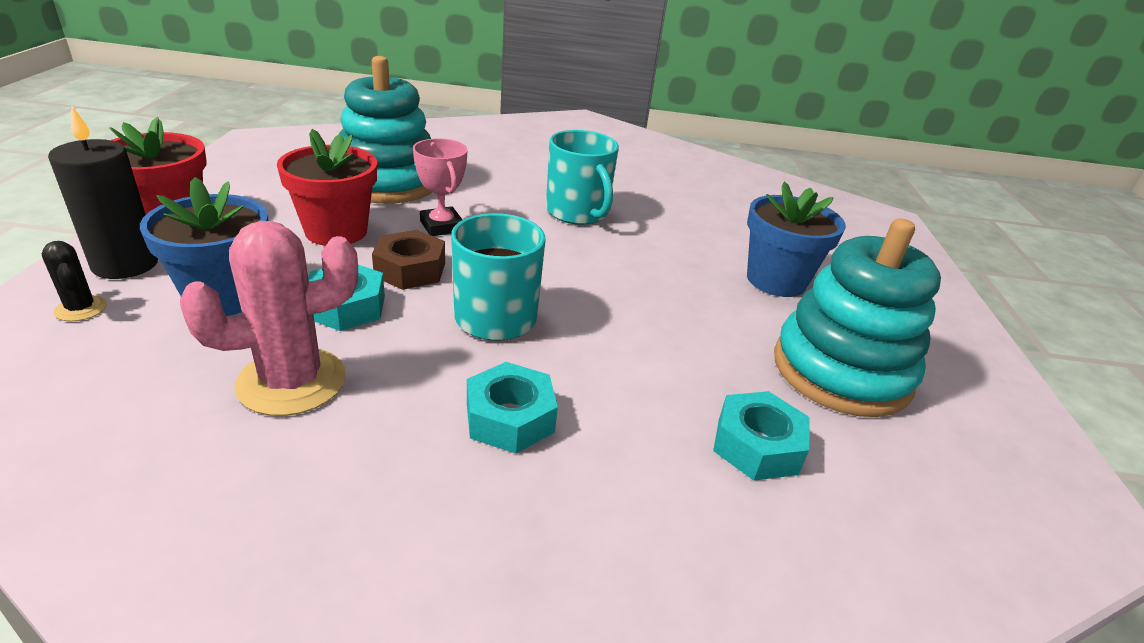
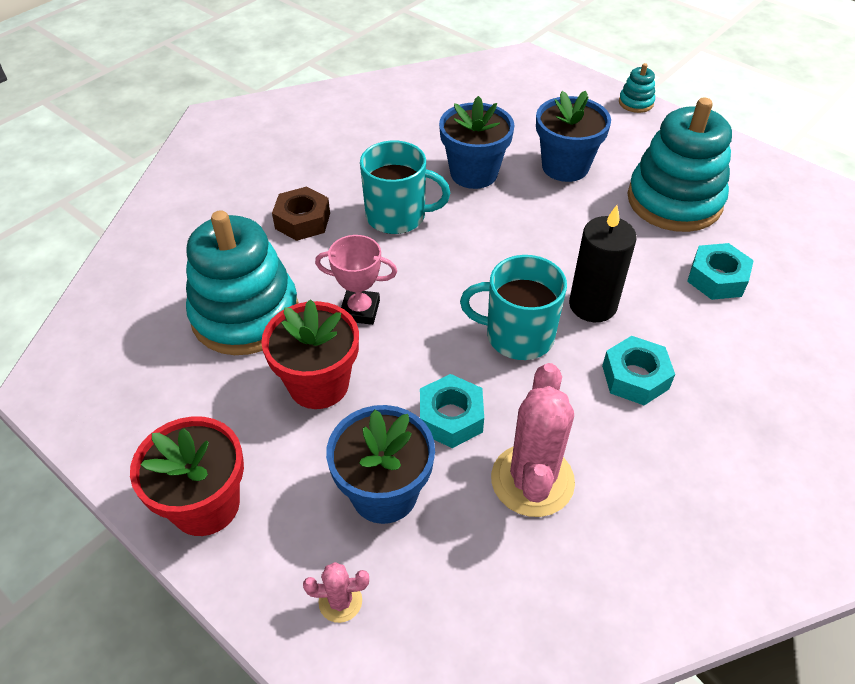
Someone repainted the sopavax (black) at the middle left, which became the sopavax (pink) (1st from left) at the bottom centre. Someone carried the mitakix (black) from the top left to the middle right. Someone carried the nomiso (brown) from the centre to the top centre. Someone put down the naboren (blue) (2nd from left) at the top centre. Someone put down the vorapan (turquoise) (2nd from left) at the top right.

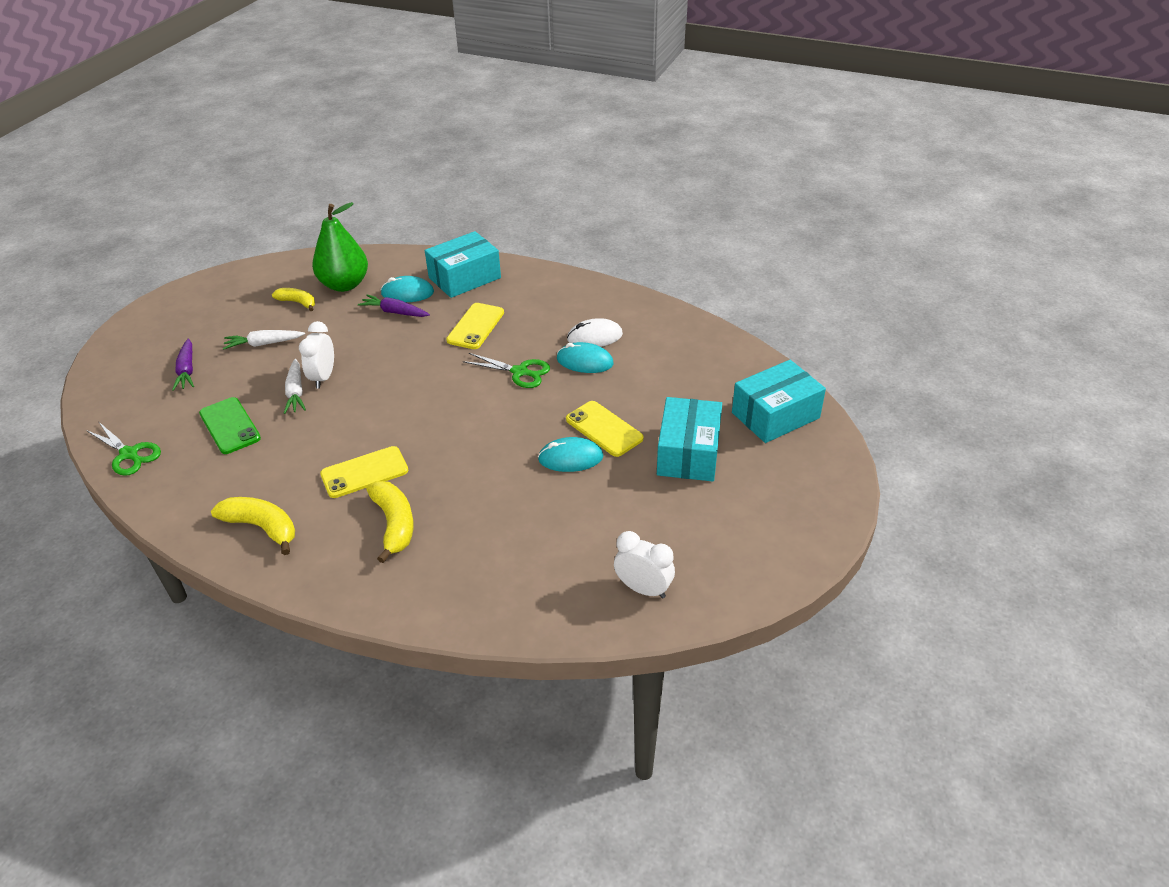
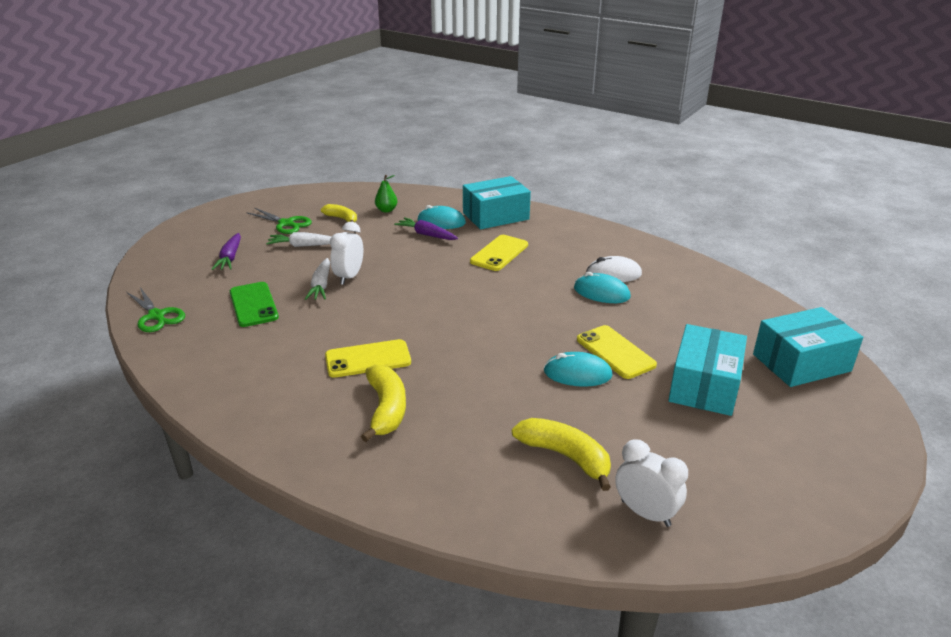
Someone carried the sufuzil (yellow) (1st from left in the first image) from the middle left to the bottom centre. Someone scaled the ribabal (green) at the top left by 0.46. Someone carried the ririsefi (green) (2nd from left) from the centre to the middle left.

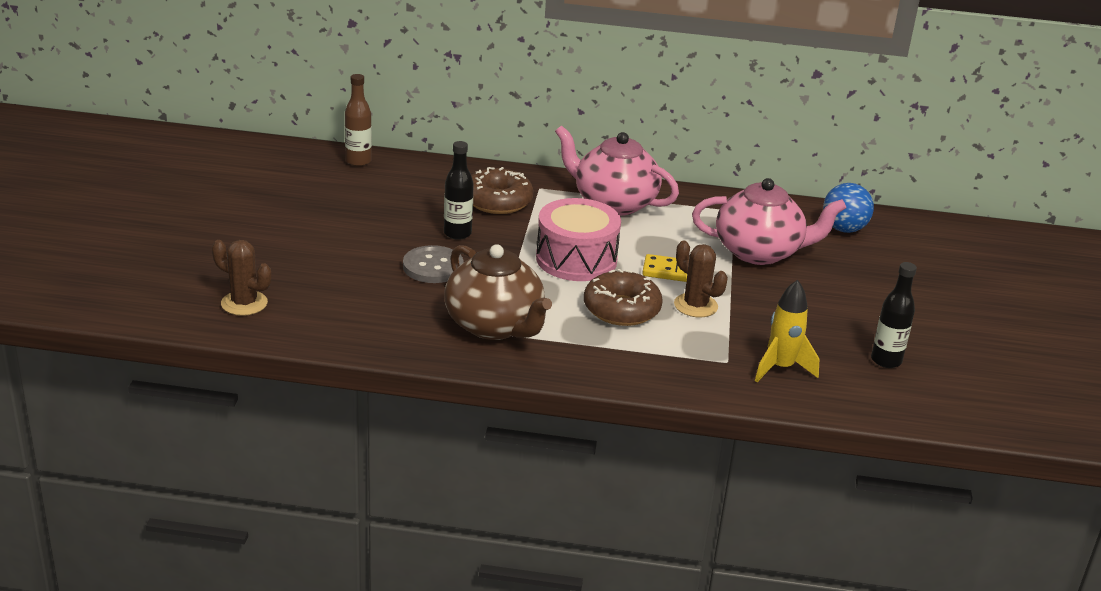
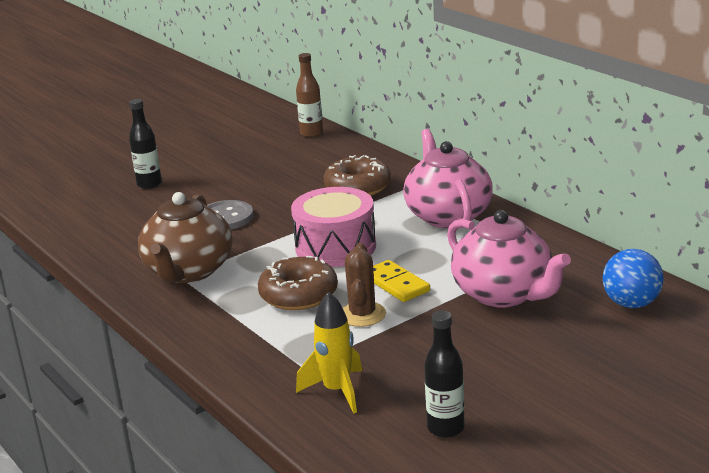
Someone took away the sopavax (brown) (1st from left) at the middle left. Someone carried the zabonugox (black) (1st from left) from the top centre to the top left.

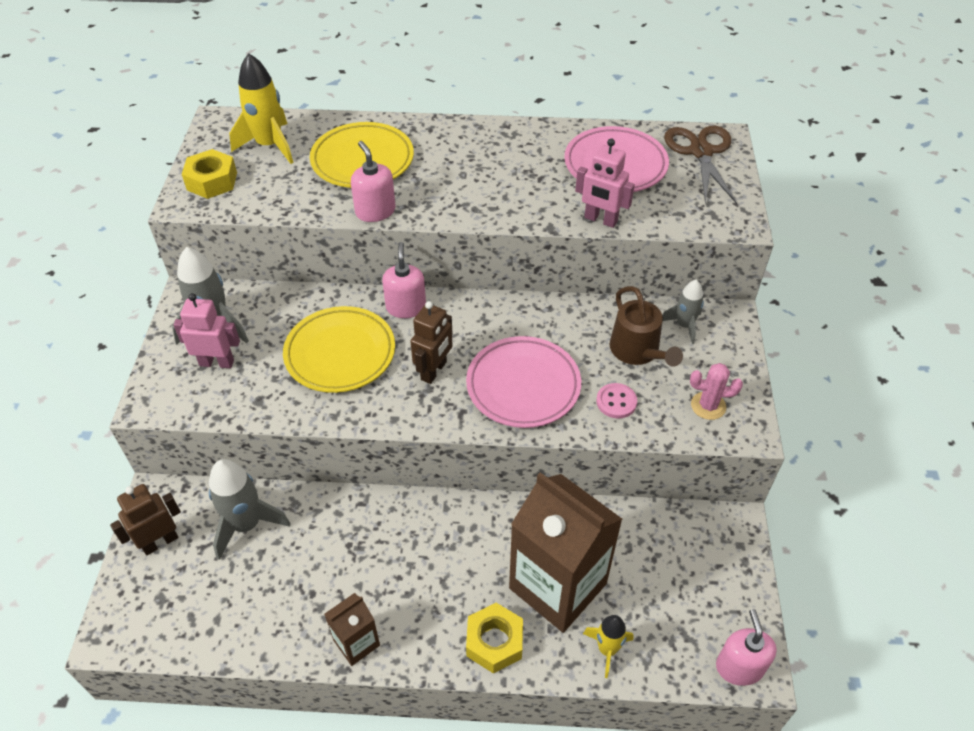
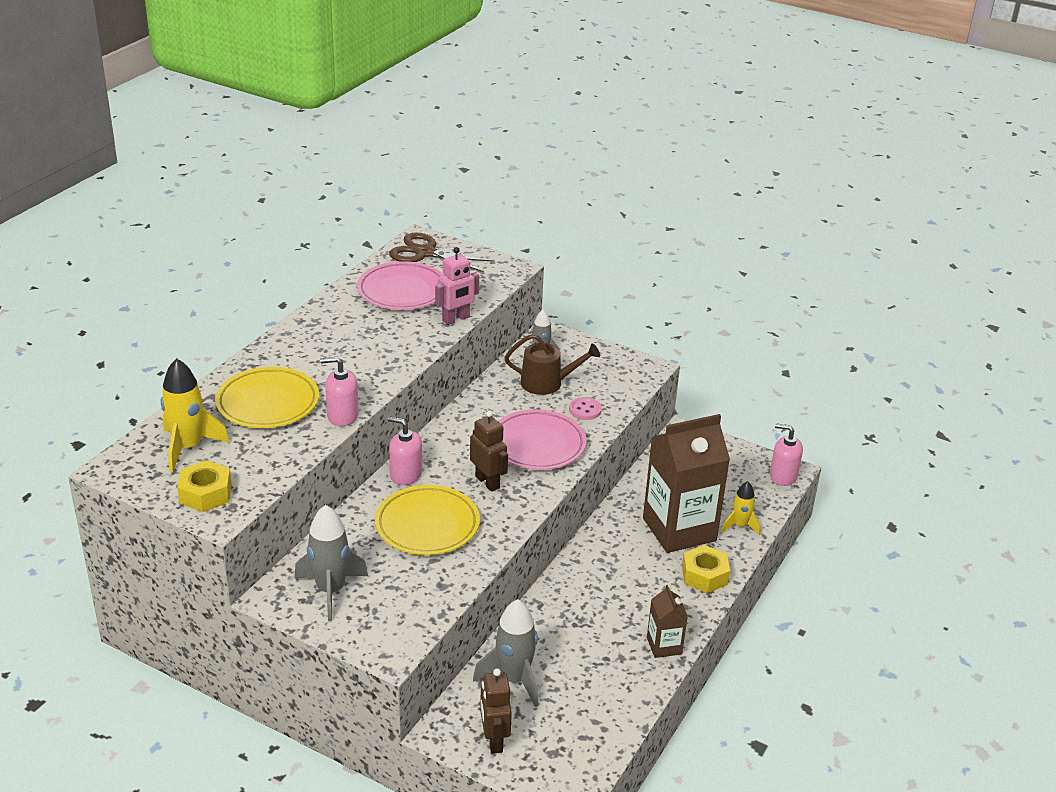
Someone took away the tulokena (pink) (1st from left) at the middle left. Someone took away the sopavax (pink) at the middle right.

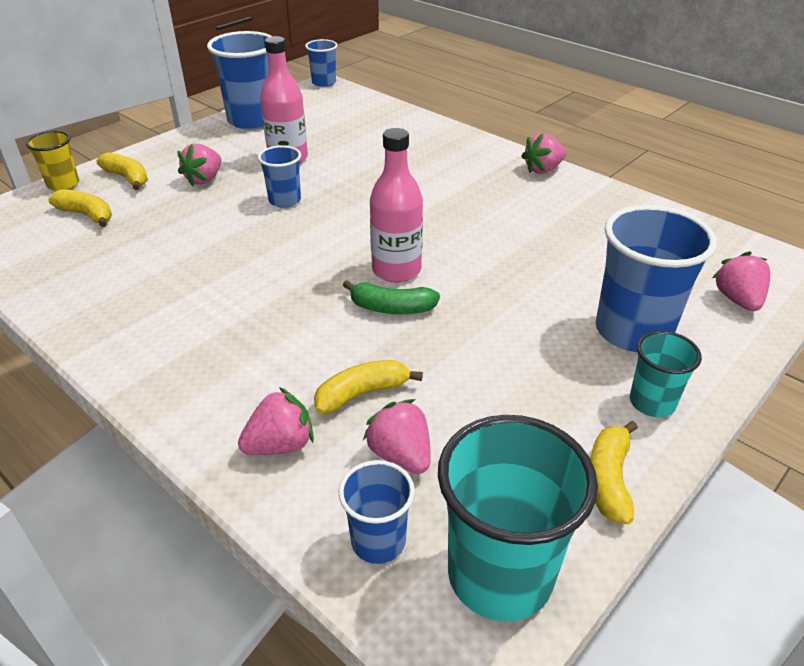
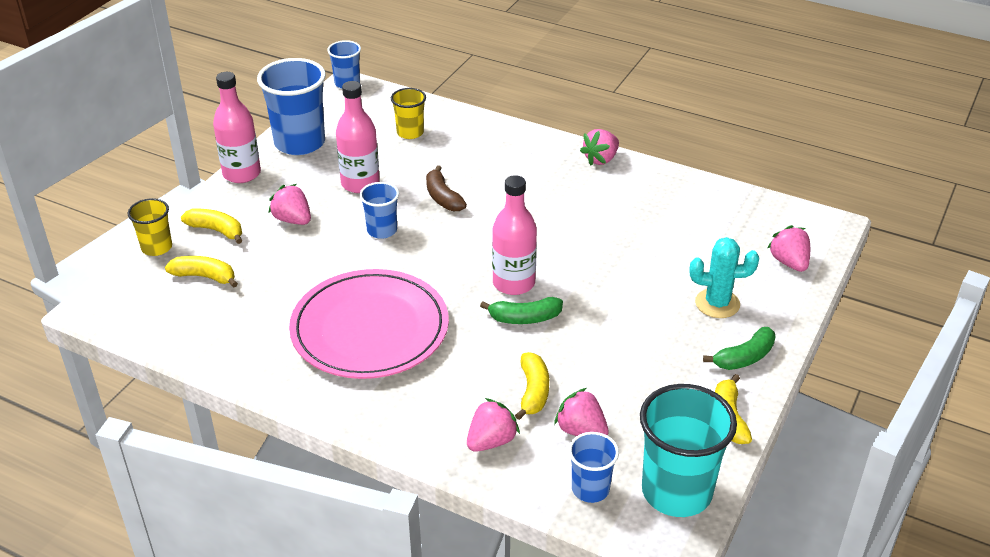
Someone rotated the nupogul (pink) (1st from left) at the top left by 120 degrees clockwise. Someone rotated the sufuzil (yellow) (3rd from left) at the centre by 135 degrees clockwise. Someone swapped the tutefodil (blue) (5th from left) at the middle right for the sopavax (turquoise) at the middle right. Someone swapped the tutefodil (turquoise) (2nd from left) at the middle right for the sufuzil (green) (2nd from left) at the middle right. Someone put down the zabonugox (pink) (1st from left) at the top left. Someone put down the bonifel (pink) at the centre. Someone put down the tutefodil (yellow) (2nd from left) at the top centre. Someone put down the sufuzil (brown) at the centre.

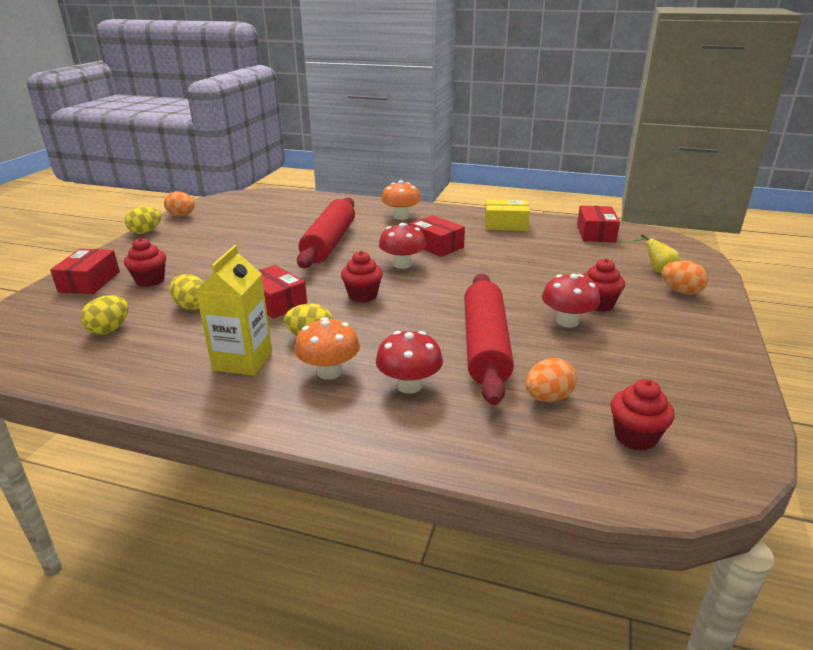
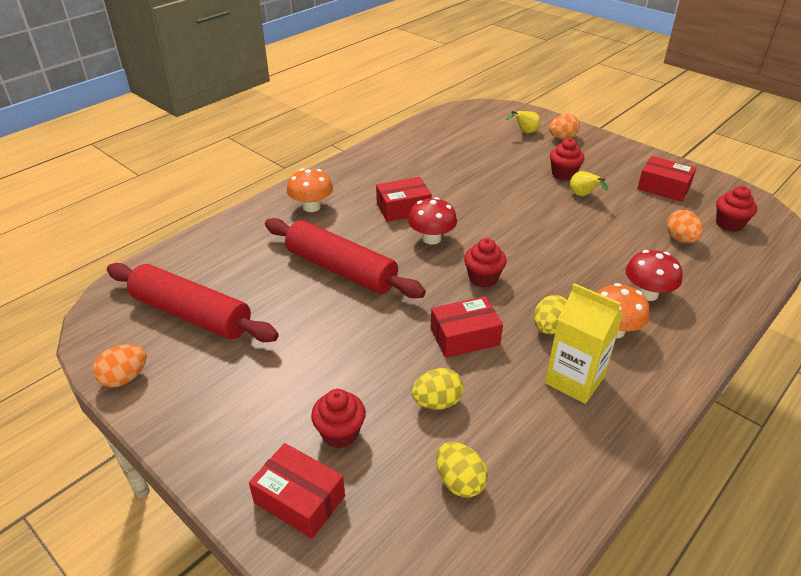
Someone took away the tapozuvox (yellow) (2nd from left) at the middle left. Someone carried the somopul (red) (2nd from left in the first image) from the centre to the middle left. Someone took away the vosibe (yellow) at the top centre. Someone swapped the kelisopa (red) (3rd from left) at the middle right for the ribabal (yellow) (2nd from left) at the top right. Someone carried the vosibe (red) (4th from left) from the middle right to the top right.

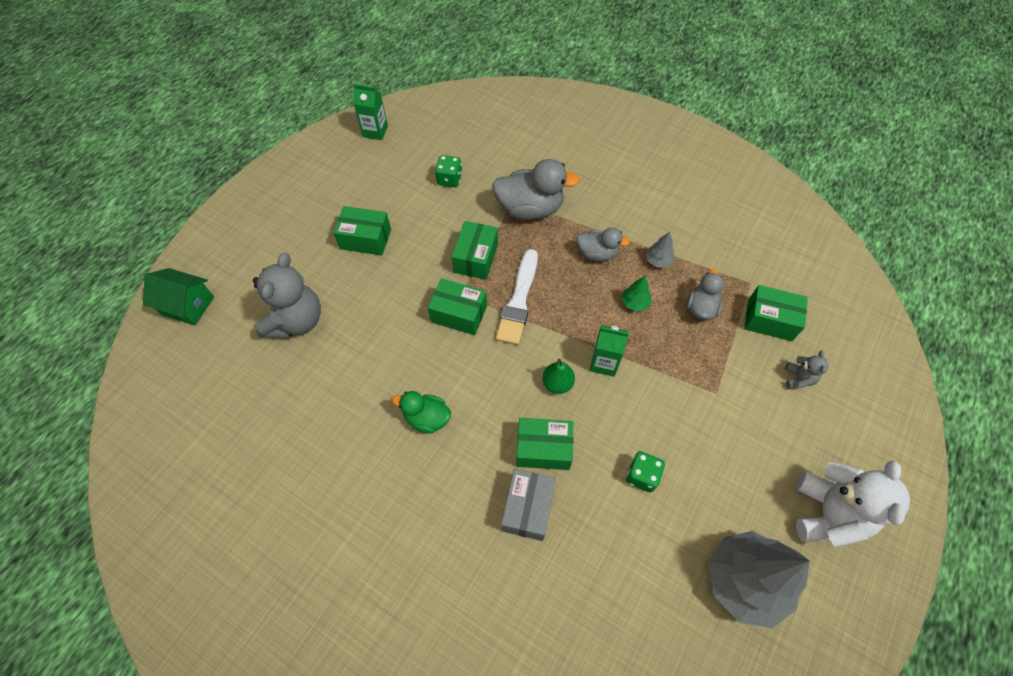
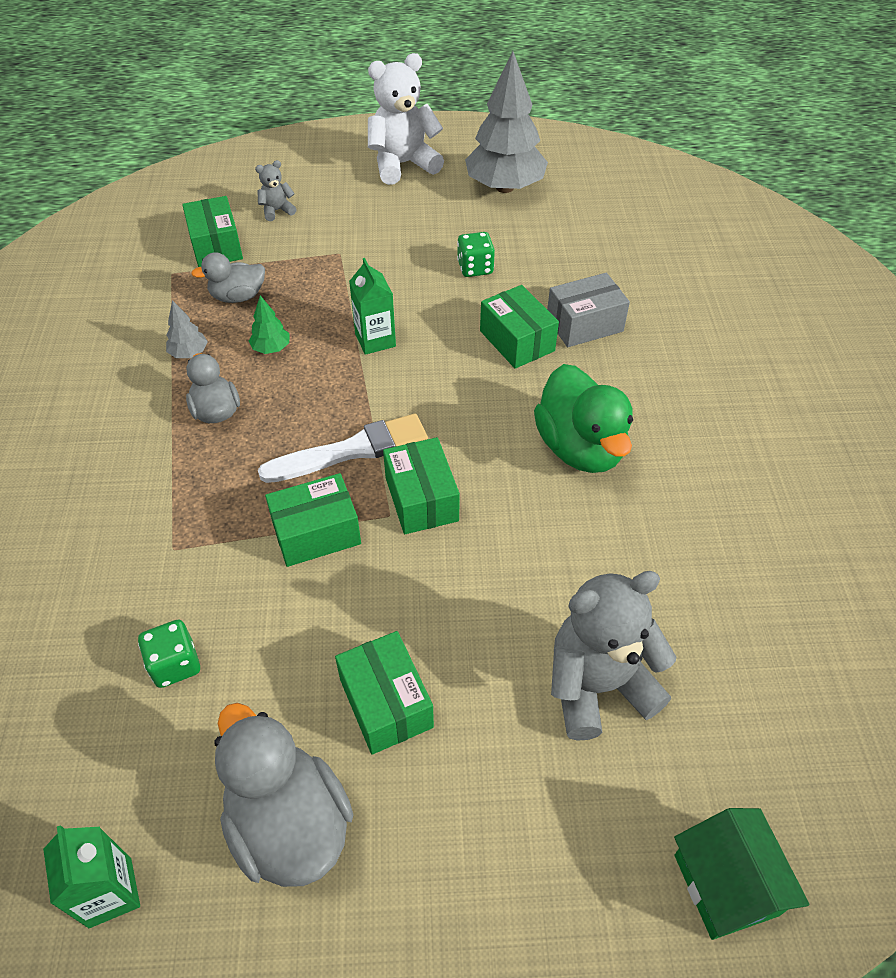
Someone scaled the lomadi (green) at the centre by 1.69. Someone carried the lomadi (grey) (1st from left in the first image) from the top centre to the bottom left. Someone took away the ribabal (green) at the centre.

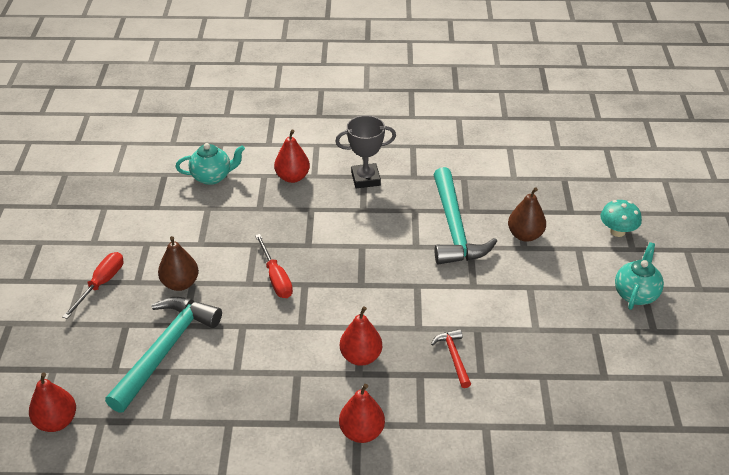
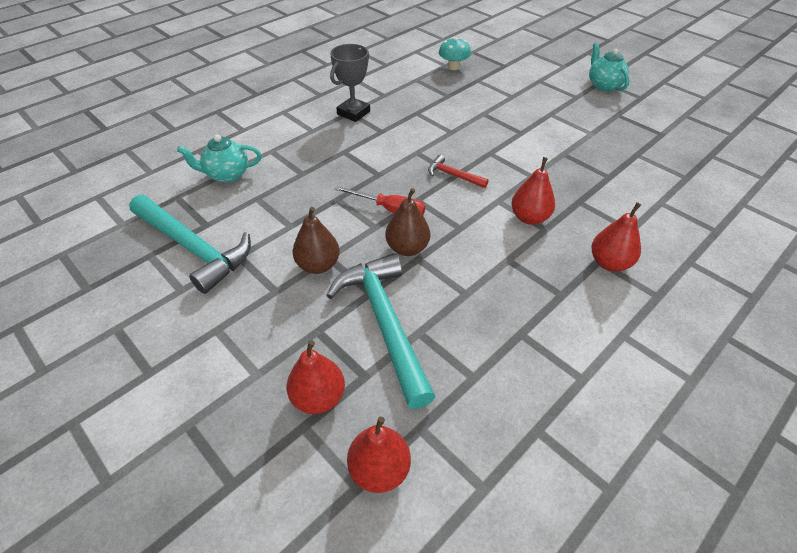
Someone took away the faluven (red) (1st from left) at the middle left. Someone rotated the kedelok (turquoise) (1st from left) at the middle left by 135 degrees counterclockwise. Someone carried the ribabal (red) (2nd from left in the first image) from the top centre to the bottom centre. Someone carried the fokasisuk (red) from the bottom centre to the top centre. Someone carried the fokasisuk (turquoise) (2nd from left in the first image) from the centre to the middle left. Someone carried the ribabal (brown) (2nd from left) from the middle right to the centre. Someone carried the kelisopa (turquoise) from the middle right to the top centre.

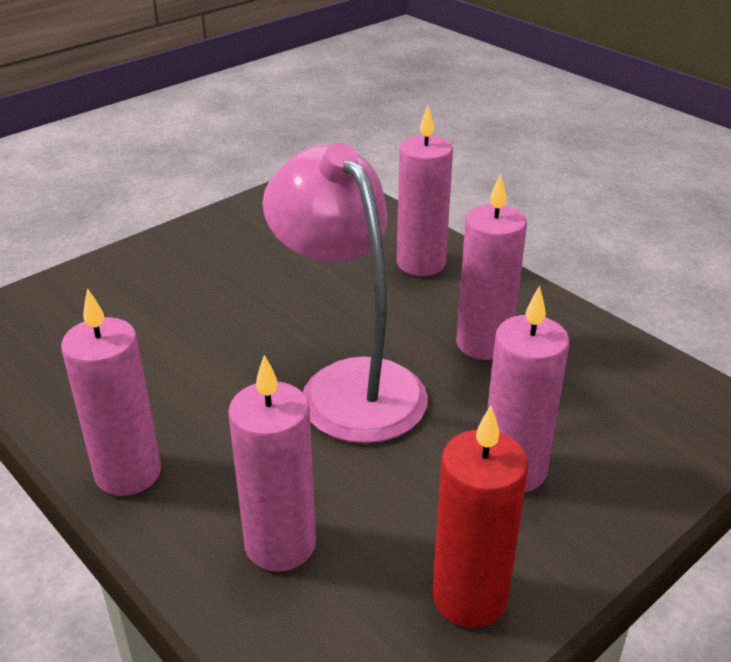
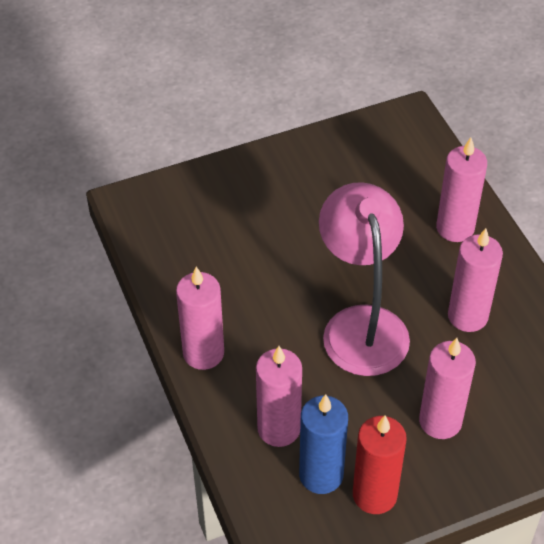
Someone put down the mitakix (blue) at the bottom centre.

